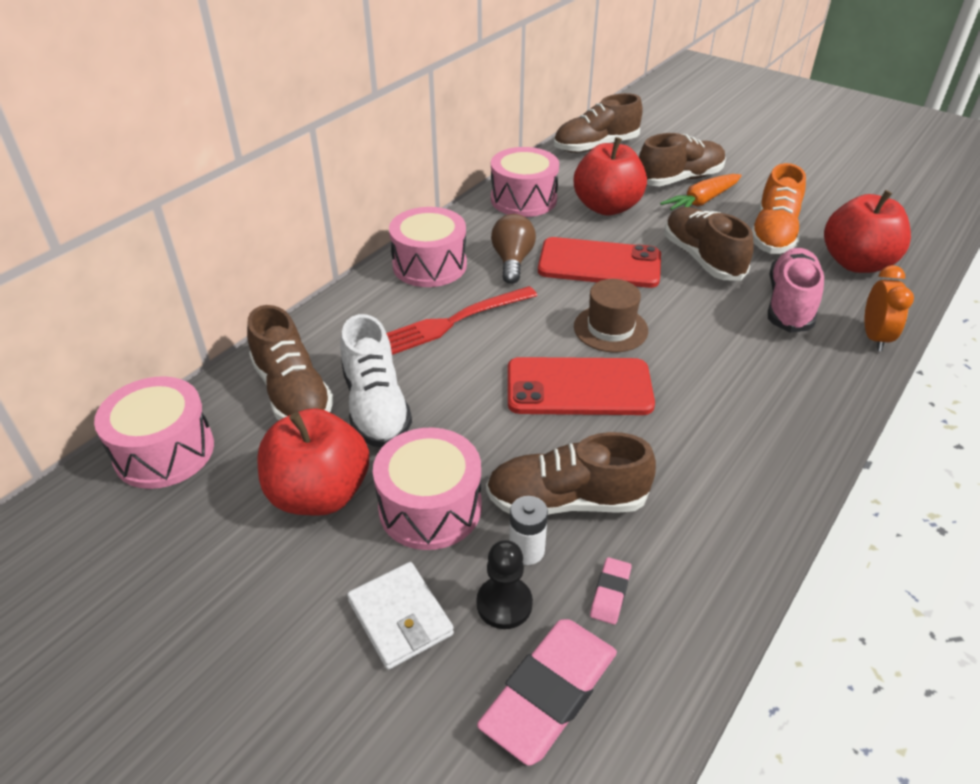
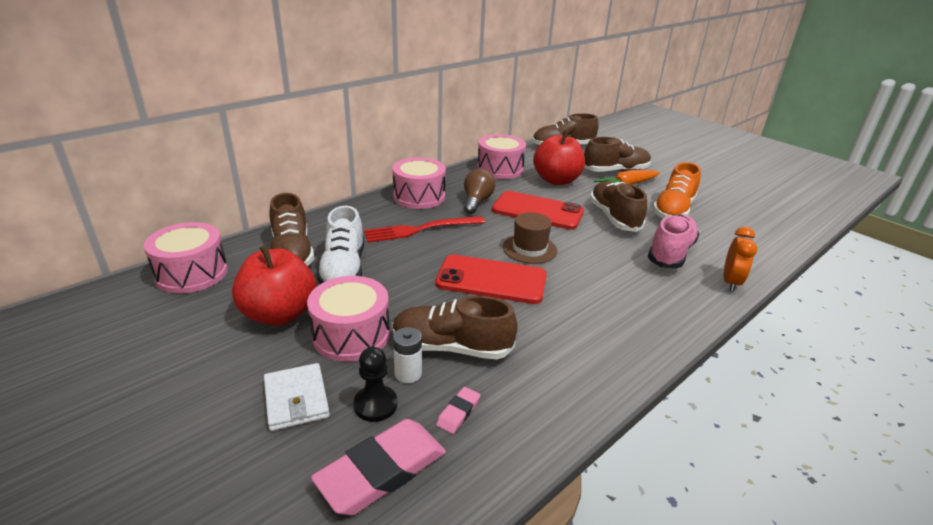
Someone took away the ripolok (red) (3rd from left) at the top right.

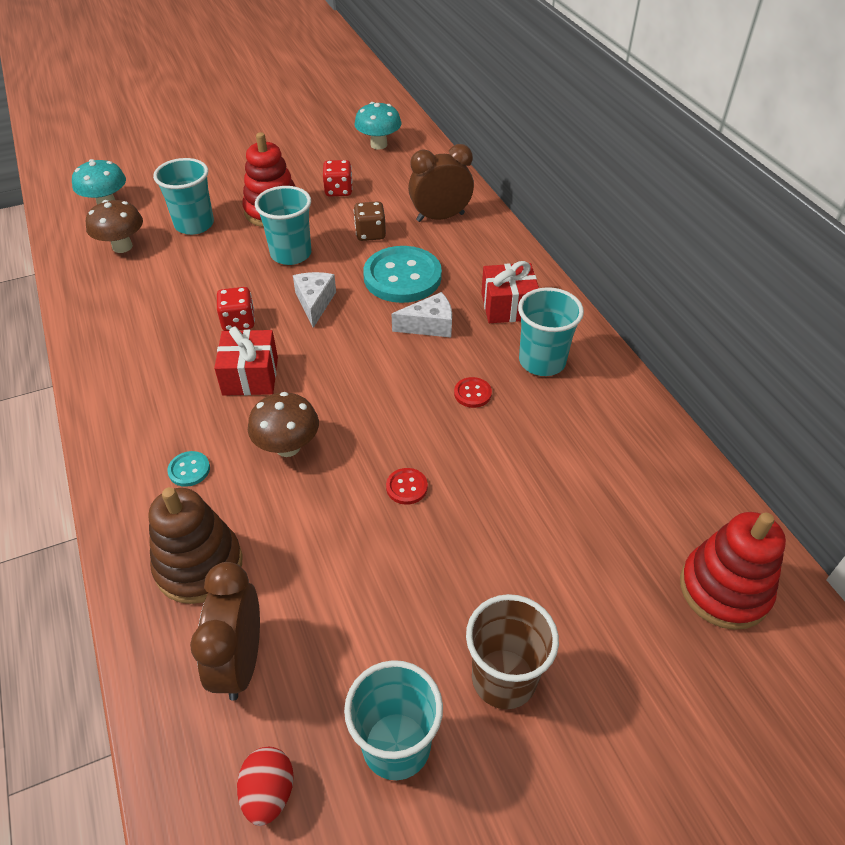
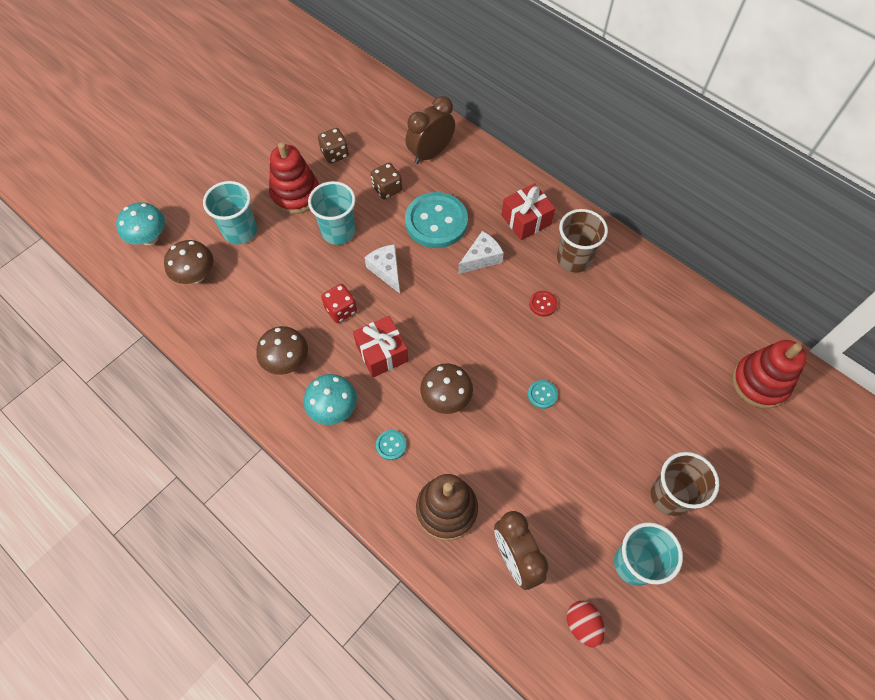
Someone repainted the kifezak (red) (2nd from left) at the top centre, which became the kifezak (brown) (1st from left) at the top centre. Someone carried the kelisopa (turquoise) (2nd from left) from the top centre to the centre. Someone repainted the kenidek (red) (1st from left) at the centre, which became the kenidek (turquoise) (3rd from left) at the centre. Someone repainted the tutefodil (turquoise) (4th from left) at the centre, which became the tutefodil (brown) (1st from left) at the centre. Someone put down the kelisopa (brown) (2nd from left) at the middle left.

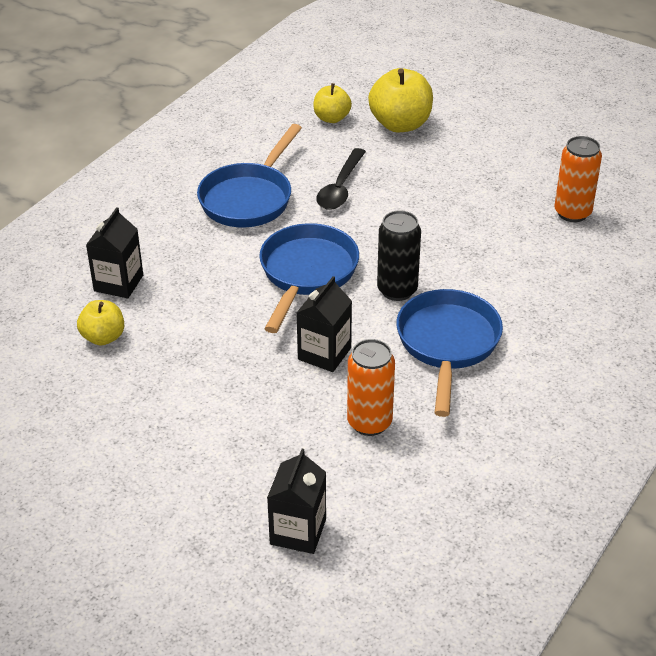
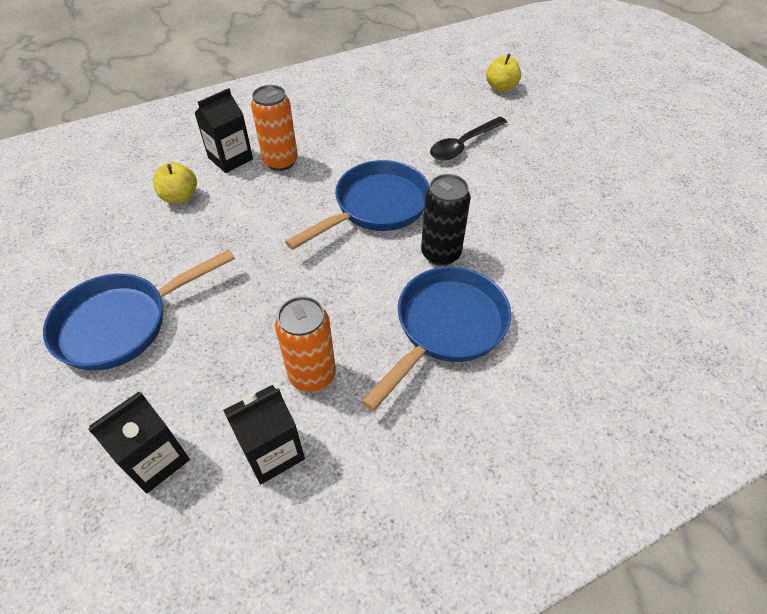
Someone carried the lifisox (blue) (1st from left) from the top centre to the middle left. Someone carried the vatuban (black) (3rd from left) from the centre to the bottom centre. Someone took away the ripolok (yellow) (3rd from left) at the top centre. Someone carried the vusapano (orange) (2nd from left in the first image) from the top right to the top centre.

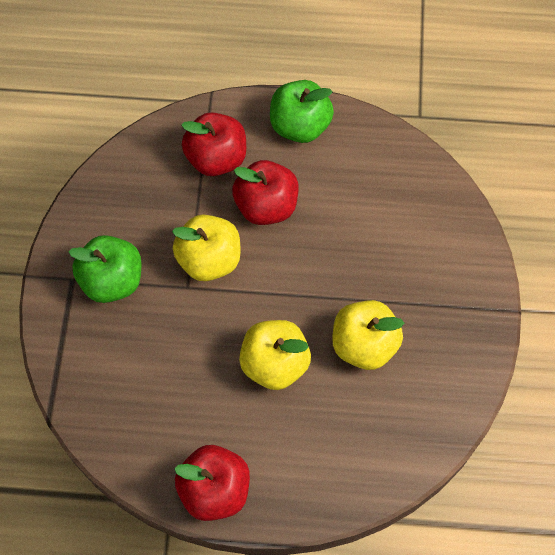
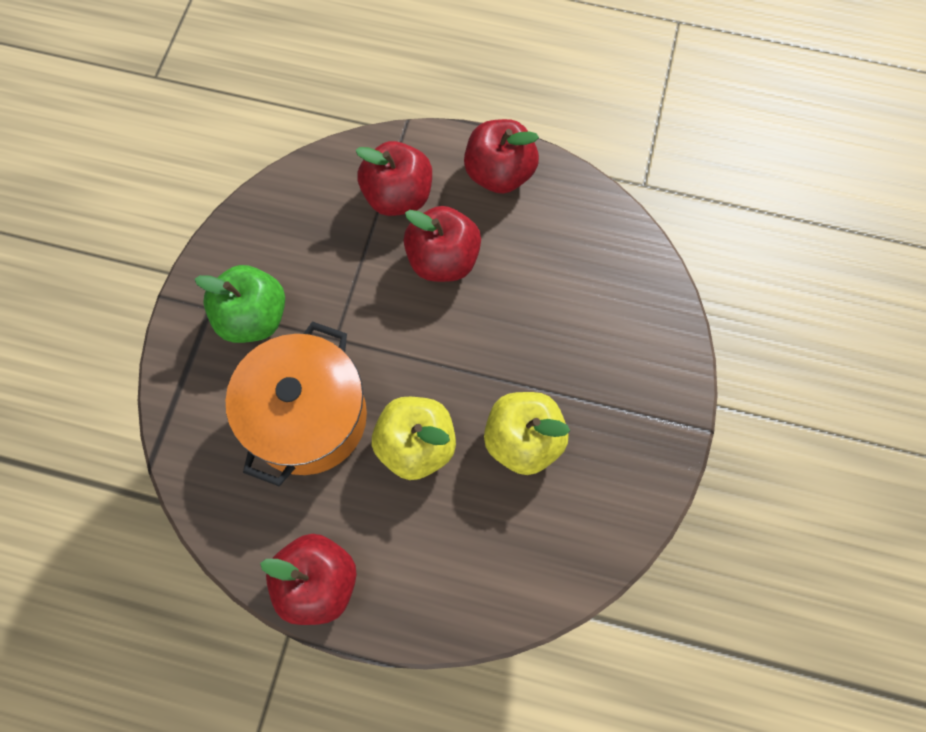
Someone took away the ripolok (yellow) (1st from left) at the centre. Someone repainted the ripolok (green) (2nd from left) at the top centre, which became the ripolok (red) (4th from left) at the top centre. Someone put down the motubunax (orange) at the middle left.

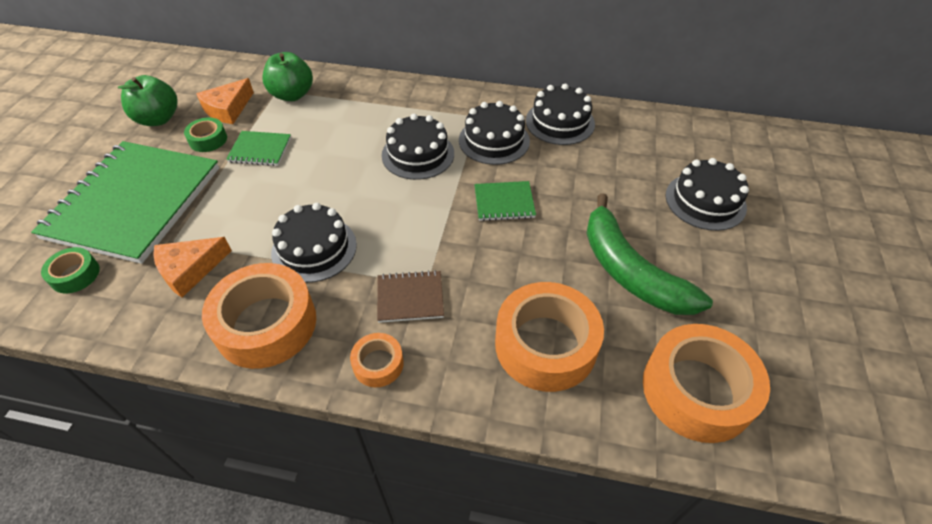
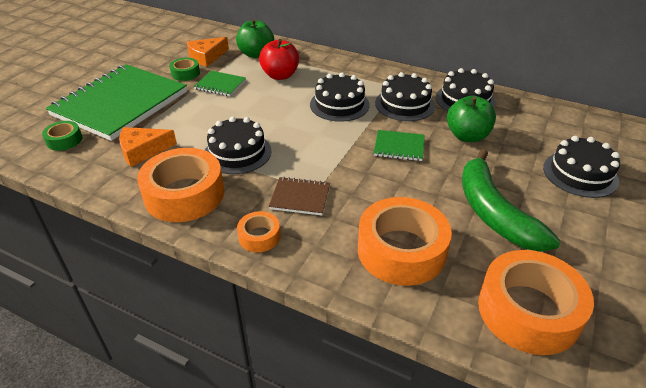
Someone carried the ripolok (green) (1st from left in the first image) from the top left to the top right. Someone put down the ripolok (red) at the top centre.

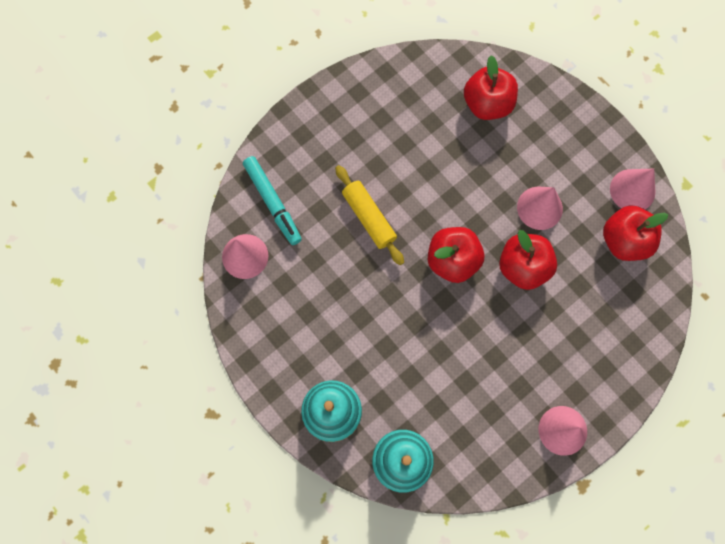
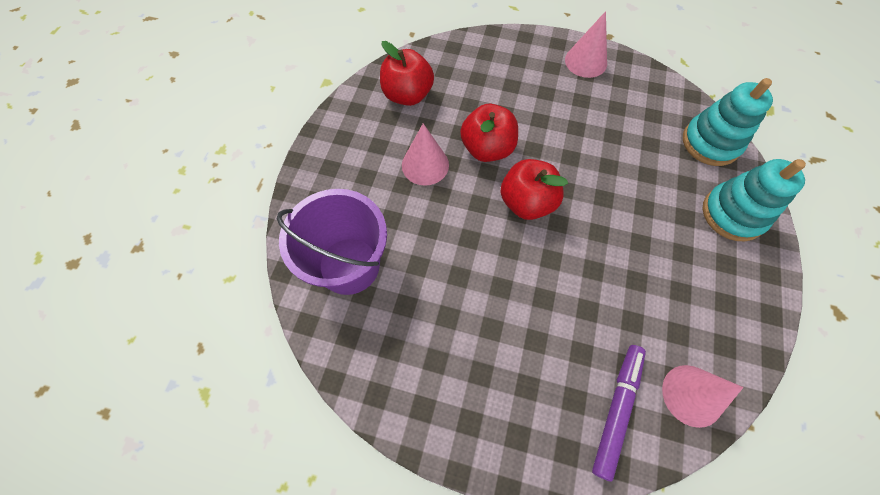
Someone repainted the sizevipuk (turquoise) at the centre, which became the sizevipuk (purple) at the bottom right. Someone took away the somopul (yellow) at the centre. Someone swapped the ripolok (red) (2nd from left) at the top right for the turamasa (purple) at the centre. Someone took away the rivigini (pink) (4th from left) at the middle right.

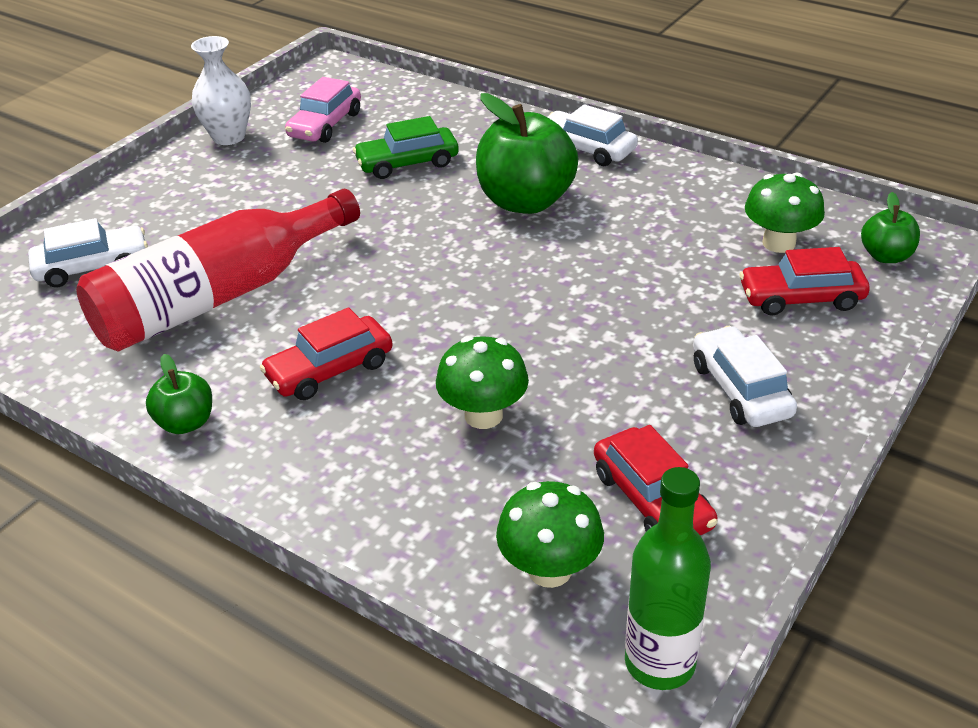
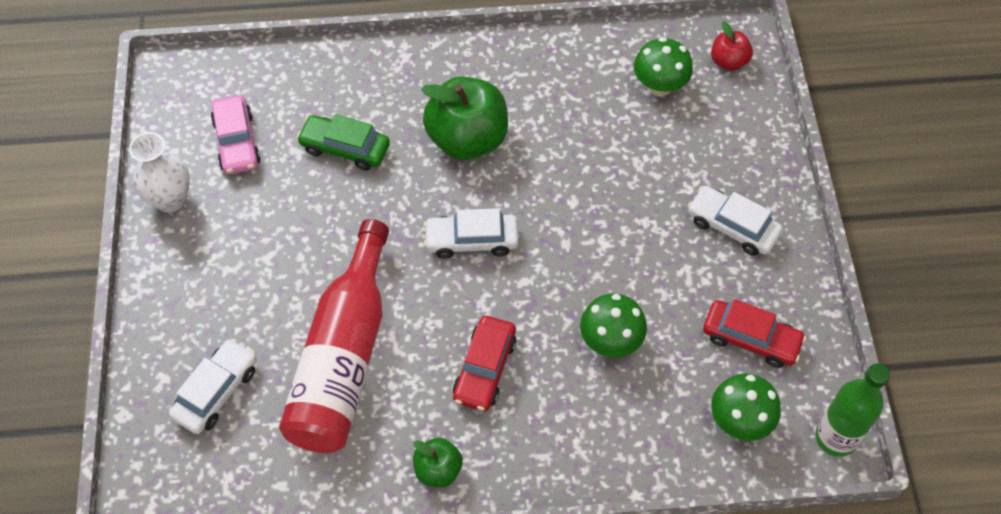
Someone rotated the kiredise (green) at the top centre by 75 degrees clockwise. Someone carried the kiredise (white) (2nd from left) from the top centre to the centre. Someone took away the kiredise (red) (3rd from left) at the middle right. Someone repainted the ripolok (green) (3rd from left) at the top right, which became the ripolok (red) at the top right.

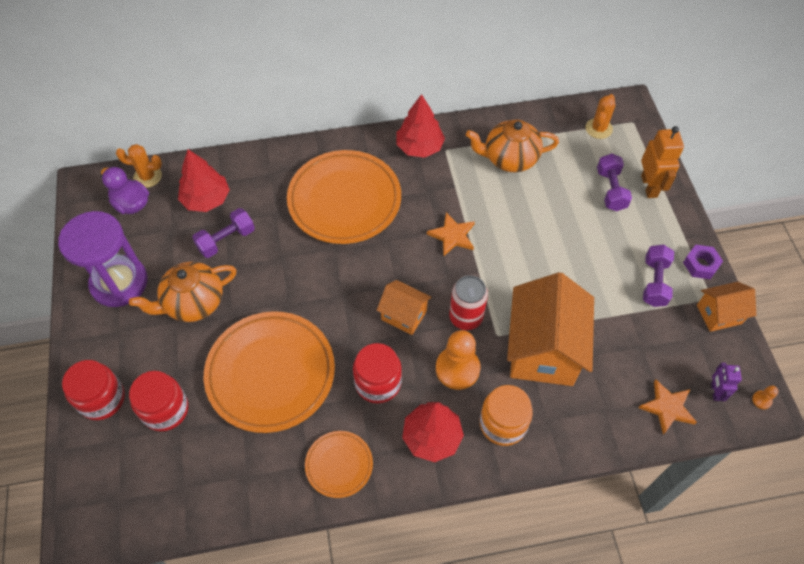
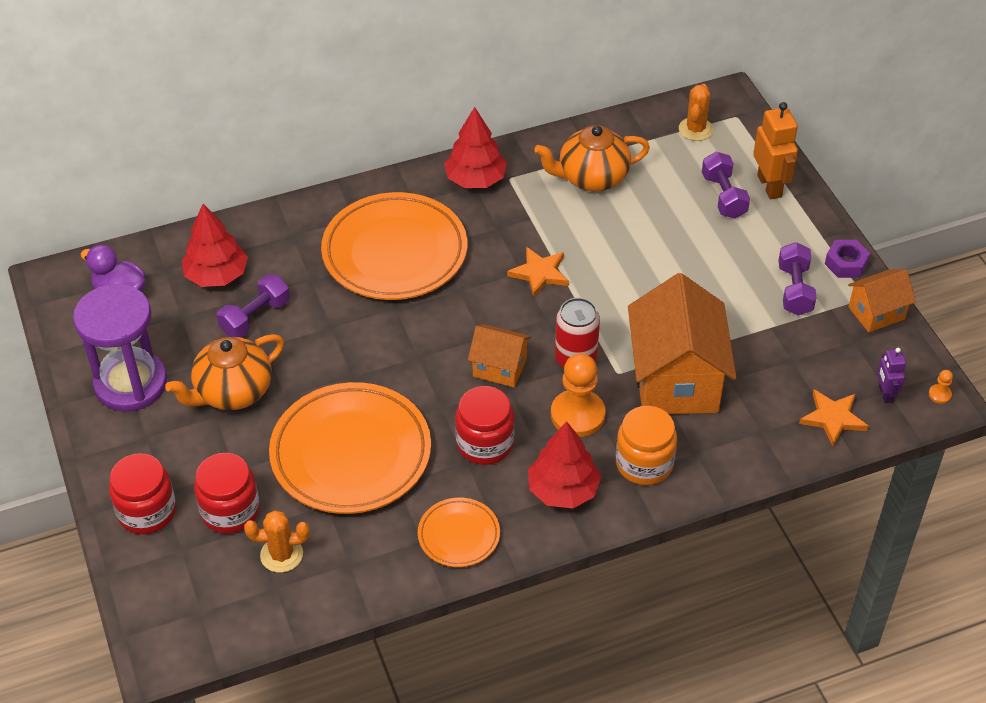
Someone carried the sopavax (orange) (1st from left) from the top left to the bottom left.

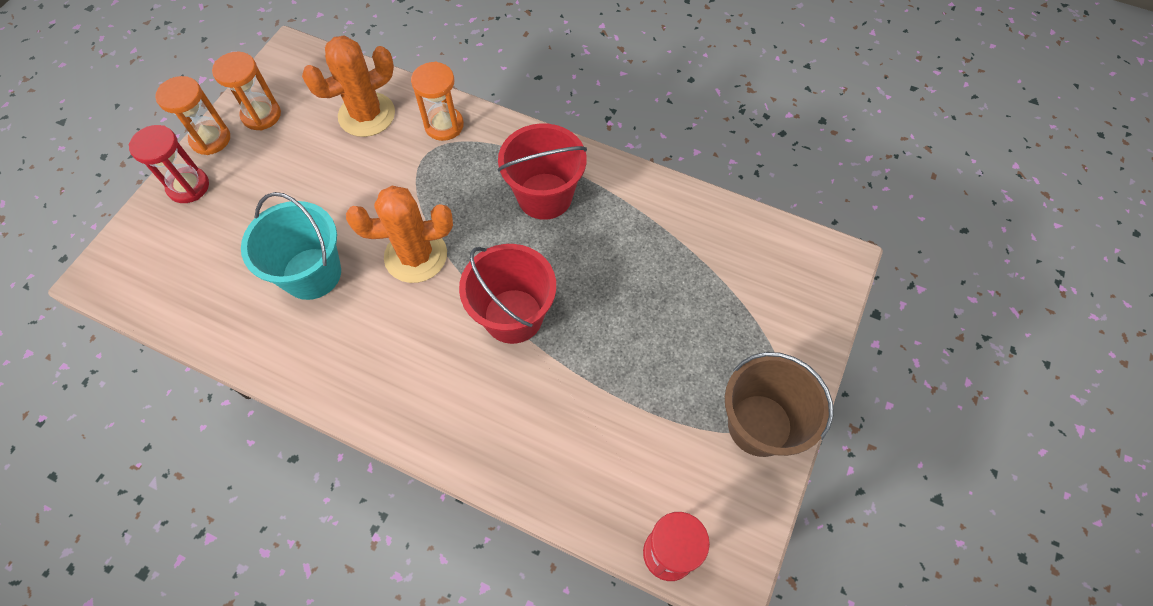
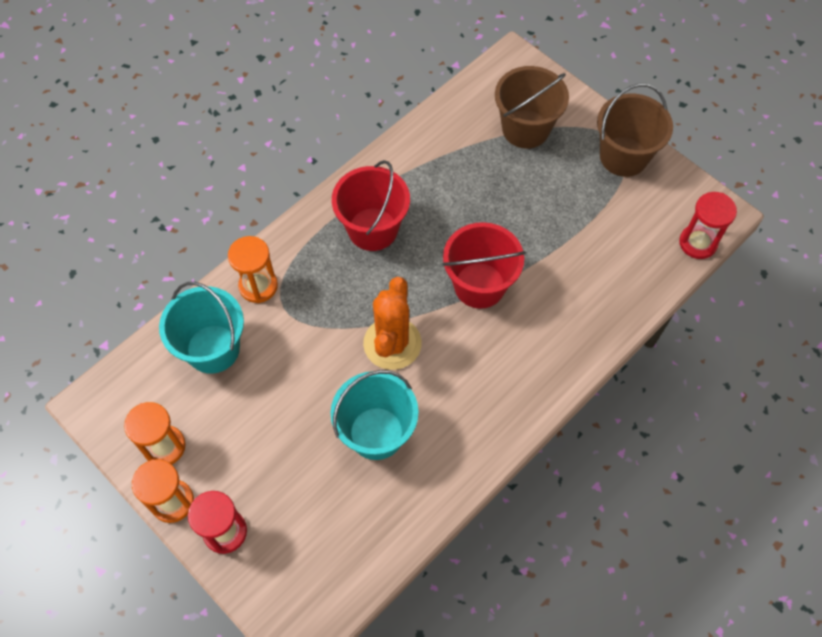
Someone swapped the sopavax (orange) (1st from left) at the top left for the turamasa (turquoise) (1st from left) at the middle left. Someone put down the turamasa (brown) (1st from left) at the top centre.

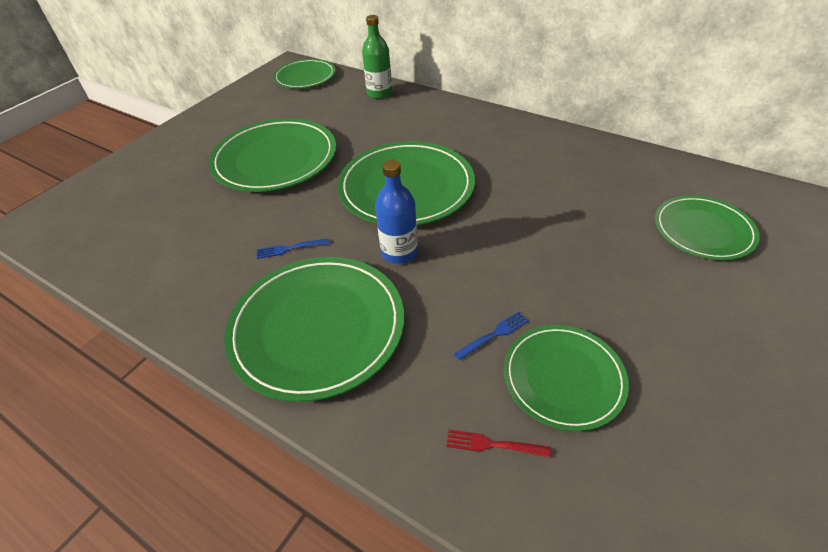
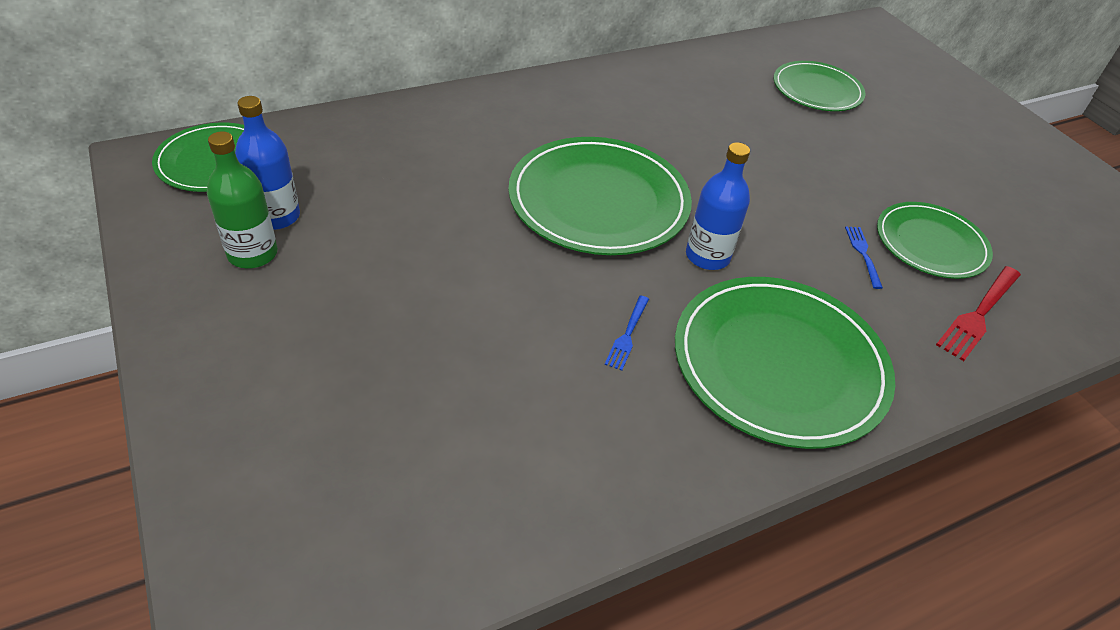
Someone took away the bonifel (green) (1st from left) at the top left. Someone carried the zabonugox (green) from the top centre to the top left. Someone scaled the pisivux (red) at the bottom centre by 1.70. Someone put down the zabonugox (blue) (1st from left) at the top left.

